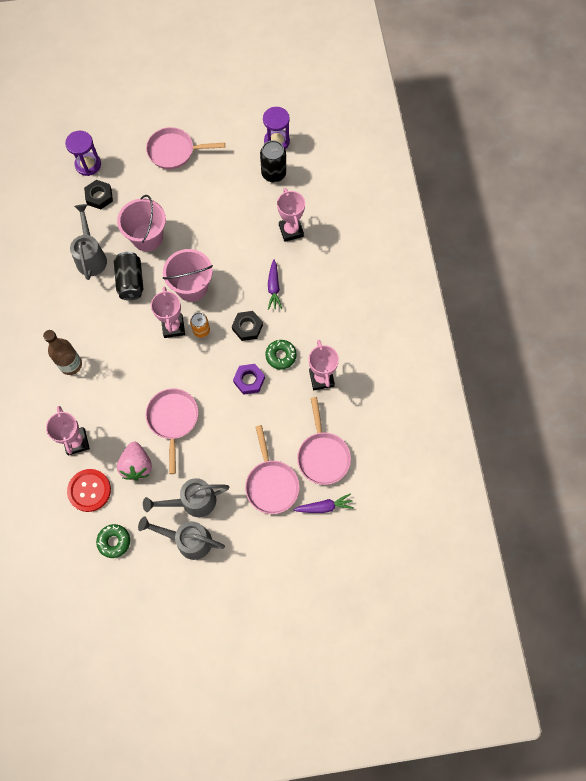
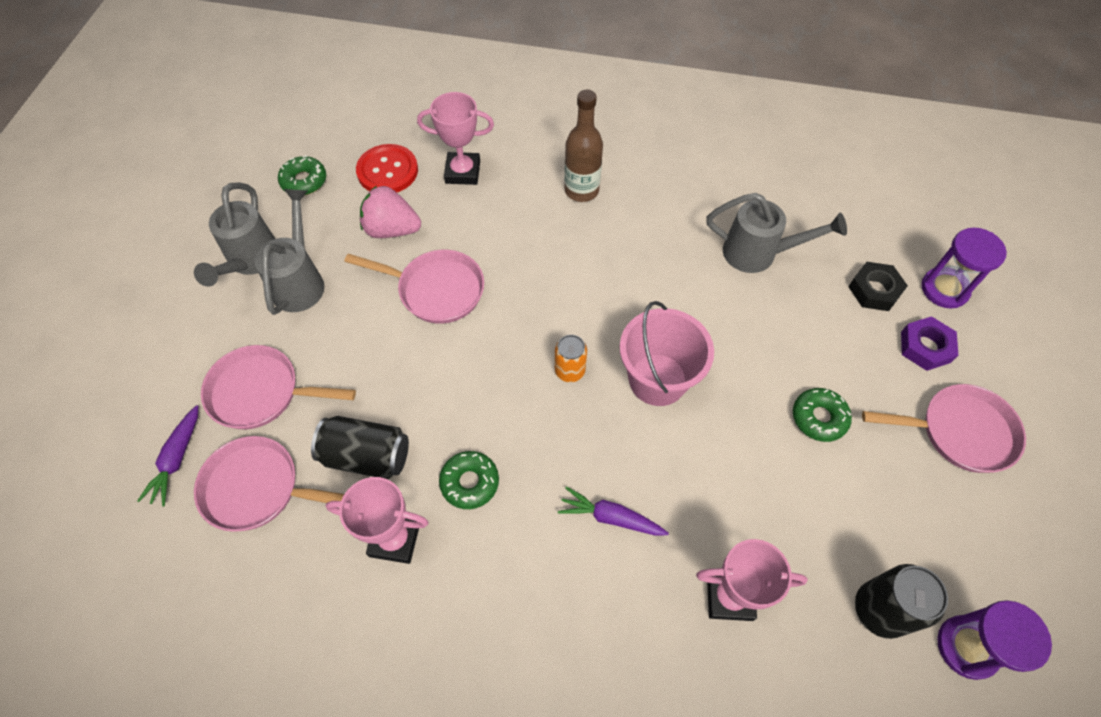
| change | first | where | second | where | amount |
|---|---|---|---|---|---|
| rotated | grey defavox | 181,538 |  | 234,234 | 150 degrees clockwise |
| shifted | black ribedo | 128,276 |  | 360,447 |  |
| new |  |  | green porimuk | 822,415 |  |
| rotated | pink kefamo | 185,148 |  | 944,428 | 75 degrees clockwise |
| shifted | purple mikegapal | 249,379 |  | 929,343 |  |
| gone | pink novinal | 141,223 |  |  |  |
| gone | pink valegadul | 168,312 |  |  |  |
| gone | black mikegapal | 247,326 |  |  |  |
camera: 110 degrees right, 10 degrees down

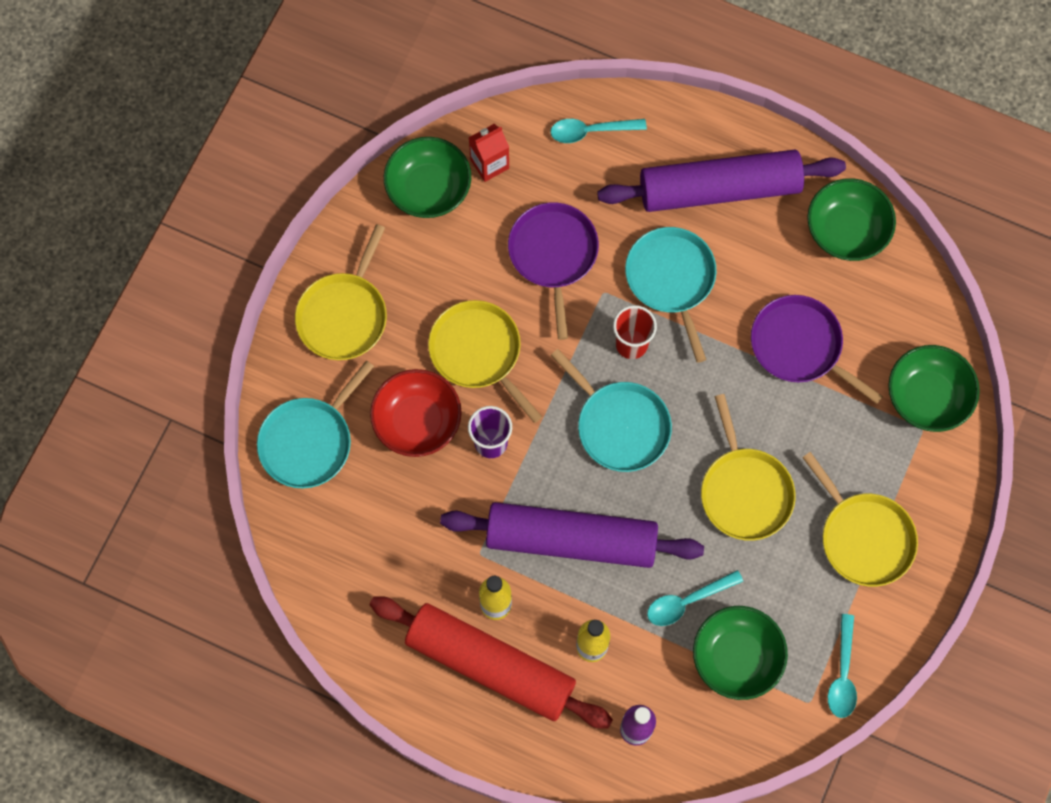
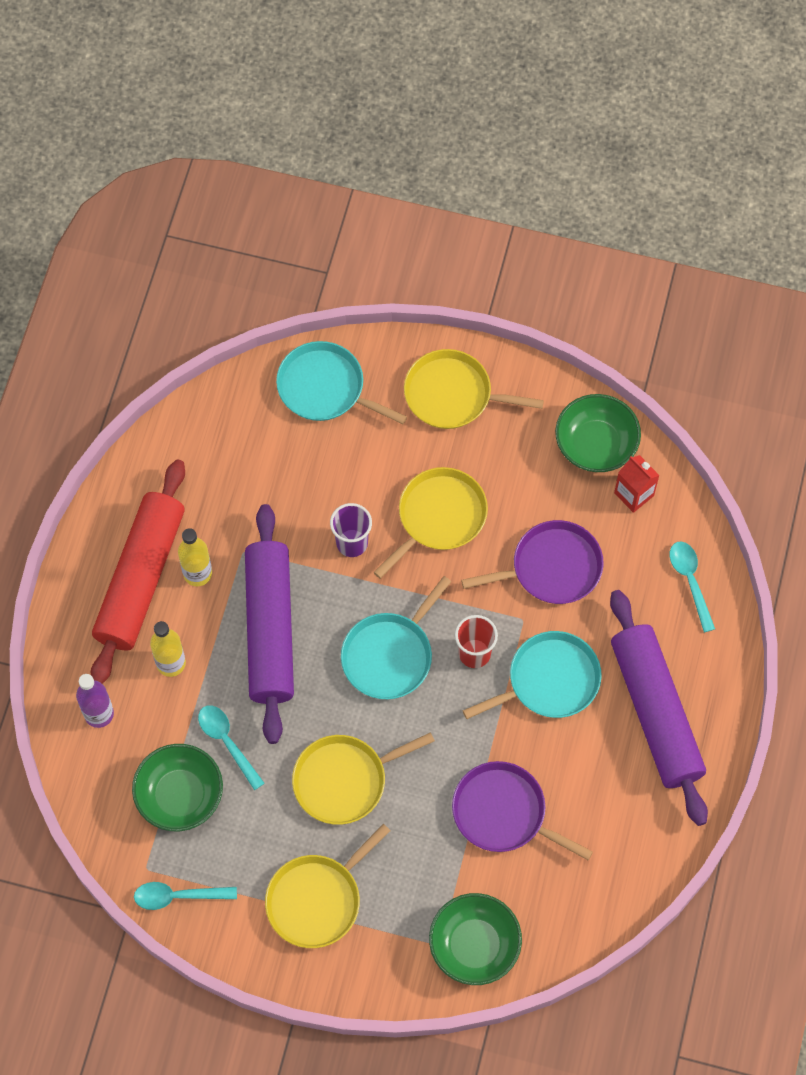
| change | first | where | second | where | amount |
|---|---|---|---|---|---|
| rotated | purple kefamo | 817,349 |  | 522,810 | 90 degrees counterclockwise |
| gone | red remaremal | 416,413 |  |  |  |
| gone | green remaremal | 851,219 |  |  |  |
camera: 80 degrees right, 5 degrees down

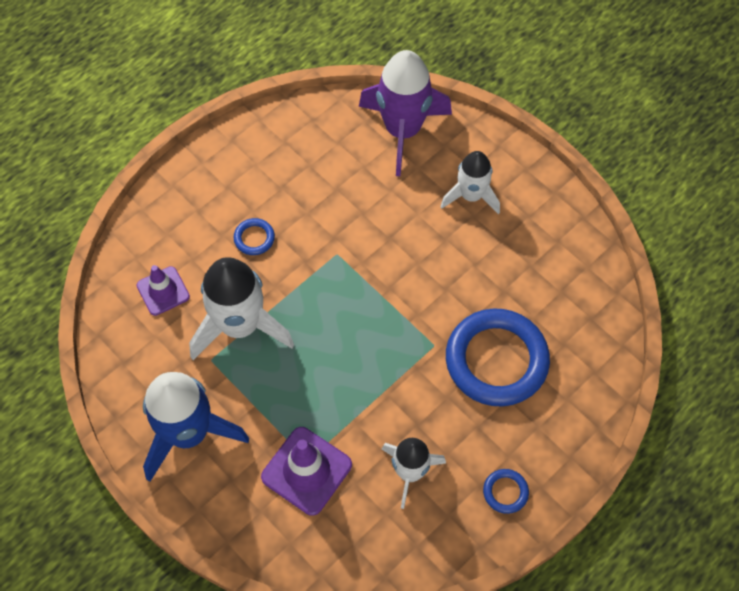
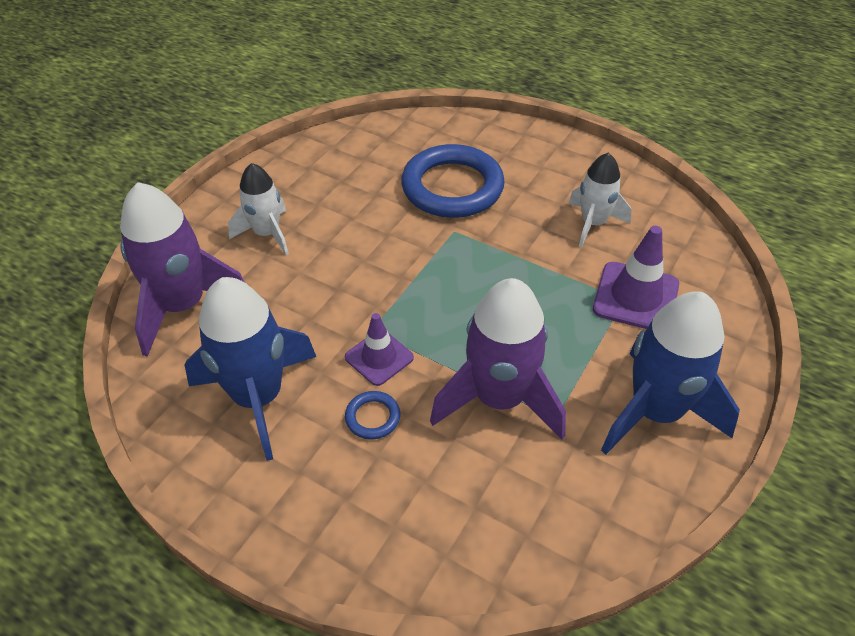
| change | first | where | second | where | amount |
|---|---|---|---|---|---|
| new |  |  | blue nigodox | 250,369 |  |
| shifted | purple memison | 163,290 |  | 379,349 |  |
| repainted | white nigodox | 241,308 | purple nigodox | 498,359 |  |
| gone | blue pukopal | 506,491 |  |  |  |
camera: 105 degrees left, 15 degrees down

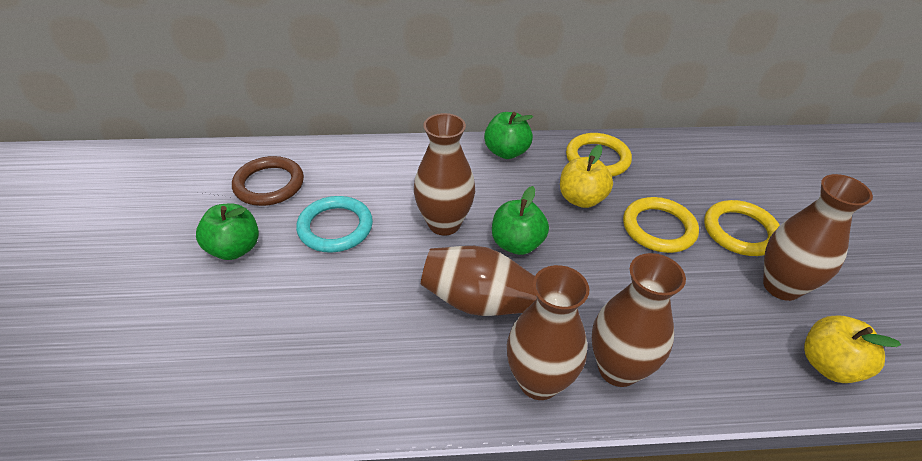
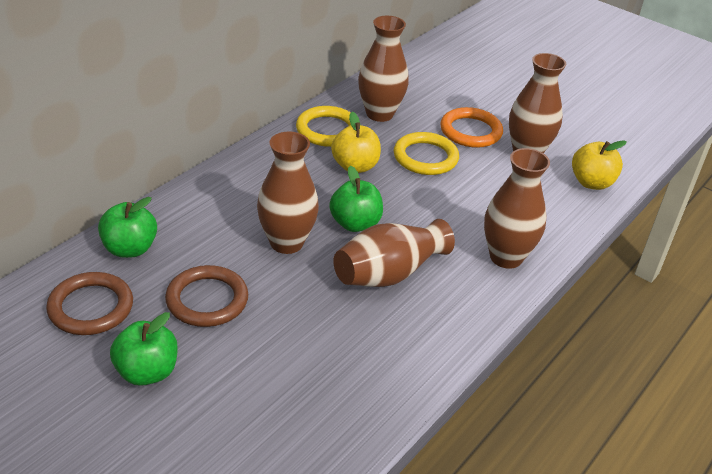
| change | first | where | second | where | amount |
|---|---|---|---|---|---|
| shifted | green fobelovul | 508,135 |  | 127,227 |  |
| repainted | turquoise pukopal | 334,224 | brown pukopal | 206,296 |  |
| shifted | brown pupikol | 548,332 |  | 383,69 |  |
| repainted | yellow pukopal | 742,228 | orange pukopal | 471,127 |  |
camera: 50 degrees left, 5 degrees down

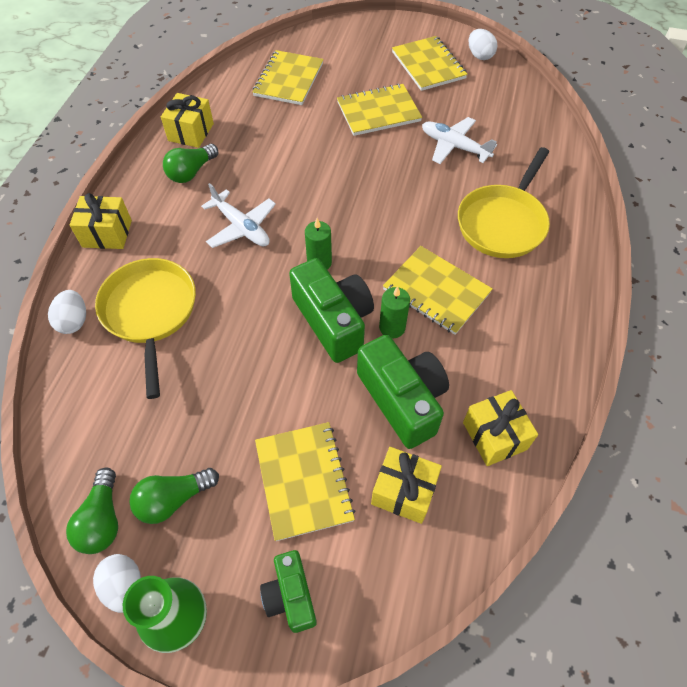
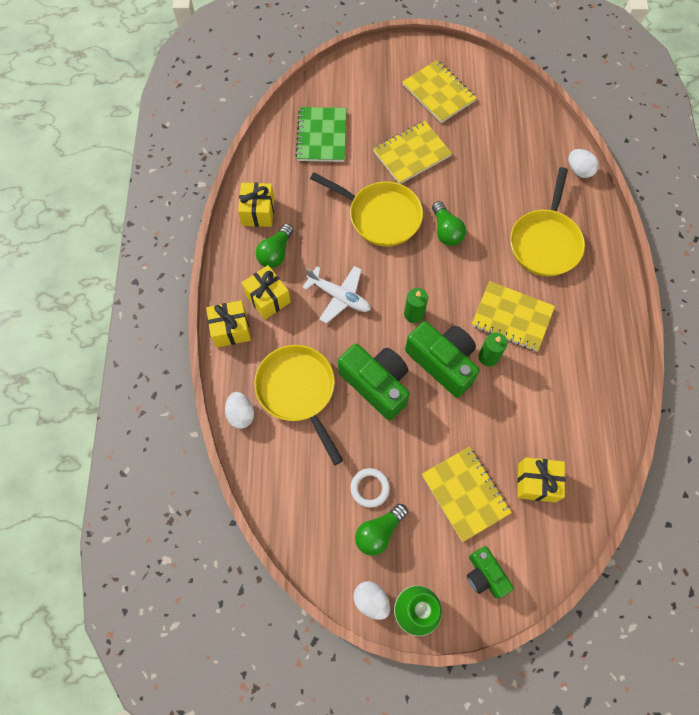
| change | first | where | second | where | amount |
|---|---|---|---|---|---|
| shifted | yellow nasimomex | 500,428 |  | 266,292 |  |
| repainted | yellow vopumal | 288,77 | green vopumal | 321,134 |  |
| new |  |  | yellow kefamo | 366,210 |  |
| shifted | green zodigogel | 403,392 |  | 374,381 |  |
| new |  |  | white pukopal | 370,488 |  |
| shifted | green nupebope | 92,511 |  | 449,223 |  |
| shifted | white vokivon | 483,44 |  | 583,163 |  |
| gone | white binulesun | 459,140 |  |  |  |
camera: 15 degrees left, 10 degrees up

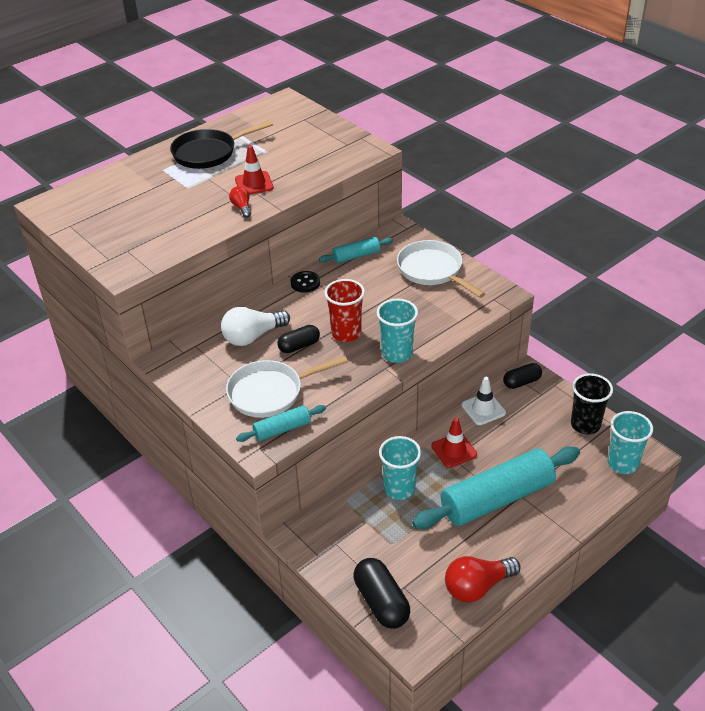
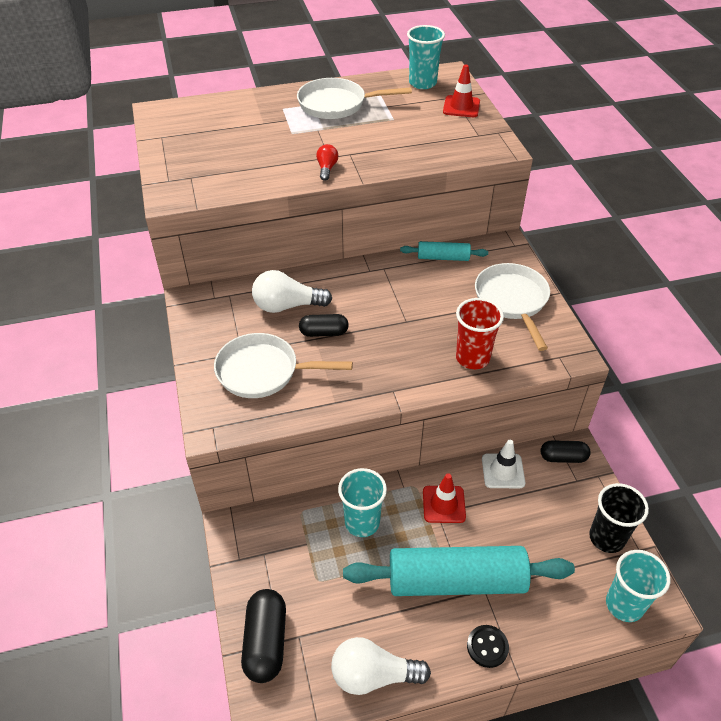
| change | first | where | second | where | amount |
|---|---|---|---|---|---|
| repainted | black kefamo | 221,144 | white kefamo | 354,98 |  |
| repainted | red nupebope | 482,579 | white nupebope | 381,666 |  |
| shifted | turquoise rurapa | 397,331 |  | 426,57 |  |
| shifted | red memison | 254,170 |  | 461,90 |  |
| shifted | red rurapa | 344,310 |  | 480,333 |  |
| shifted | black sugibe | 305,282 |  | 488,646 |  |
| gone | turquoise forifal | 281,423 |  |  |  |
camera: 25 degrees right, 5 degrees up

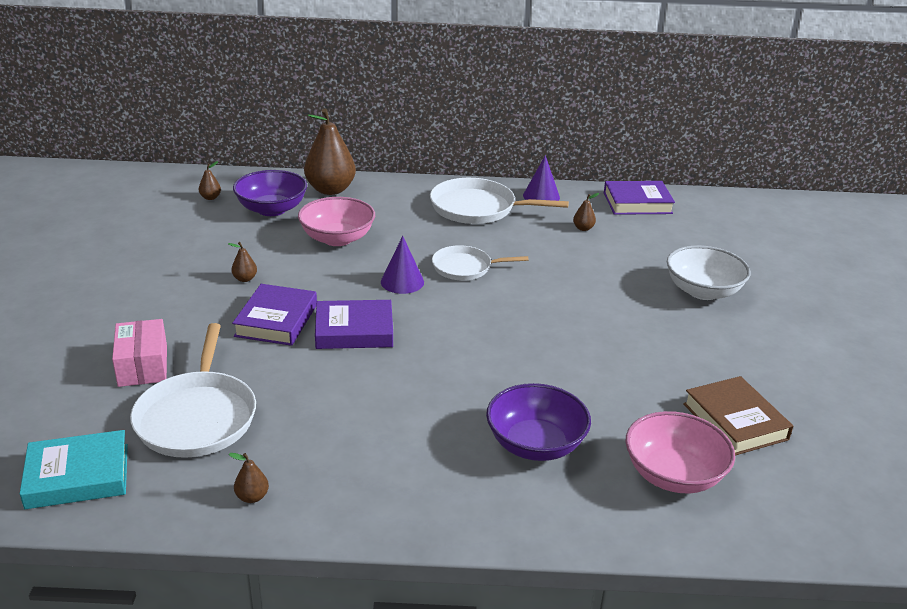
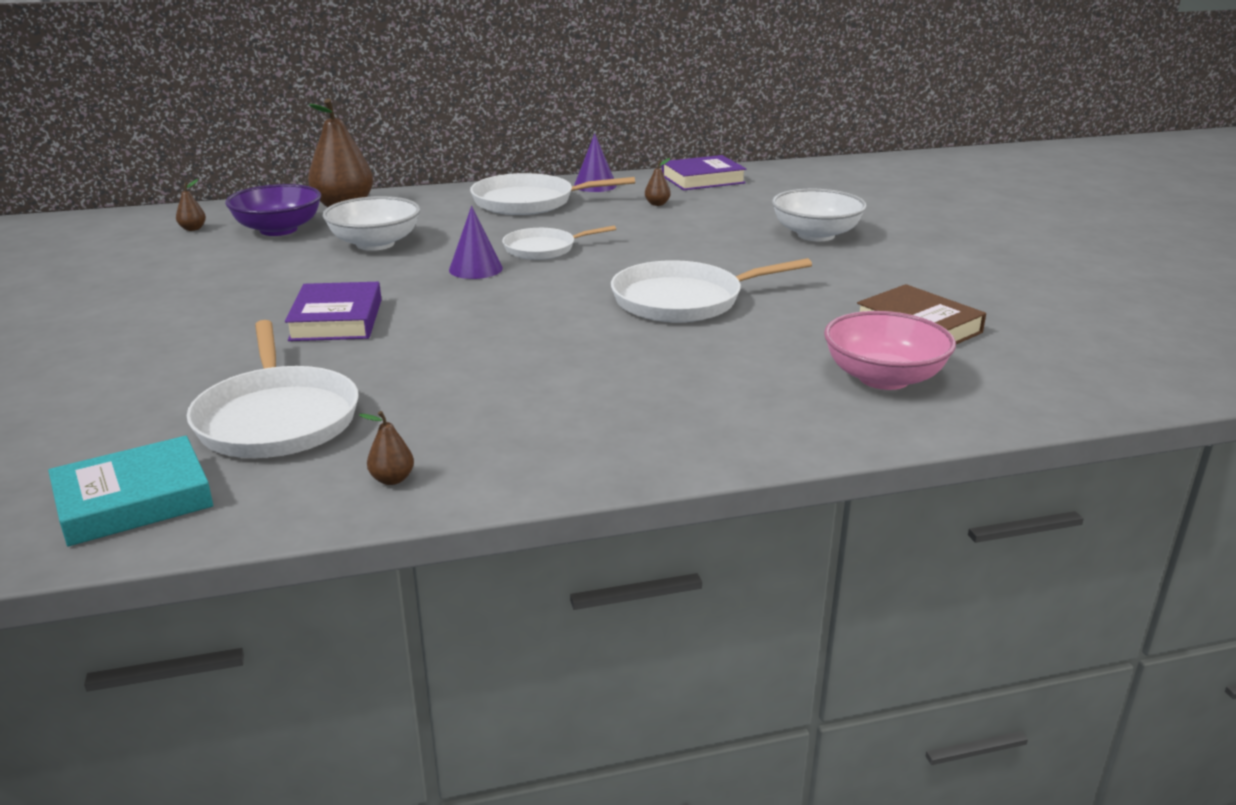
| change | first | where | second | where | amount |
|---|---|---|---|---|---|
| repainted | pink remaremal | 336,221 | white remaremal | 371,223 |  |
| new |  |  | white kefamo | 711,290 |  |
| gone | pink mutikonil | 139,353 |  |  |  |
| gone | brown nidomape | 242,262 |  |  |  |
| gone | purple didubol | 354,324 |  |  |  |
| gone | purple remaremal | 538,422 |  |  |  |
camera: 15 degrees left, 5 degrees down

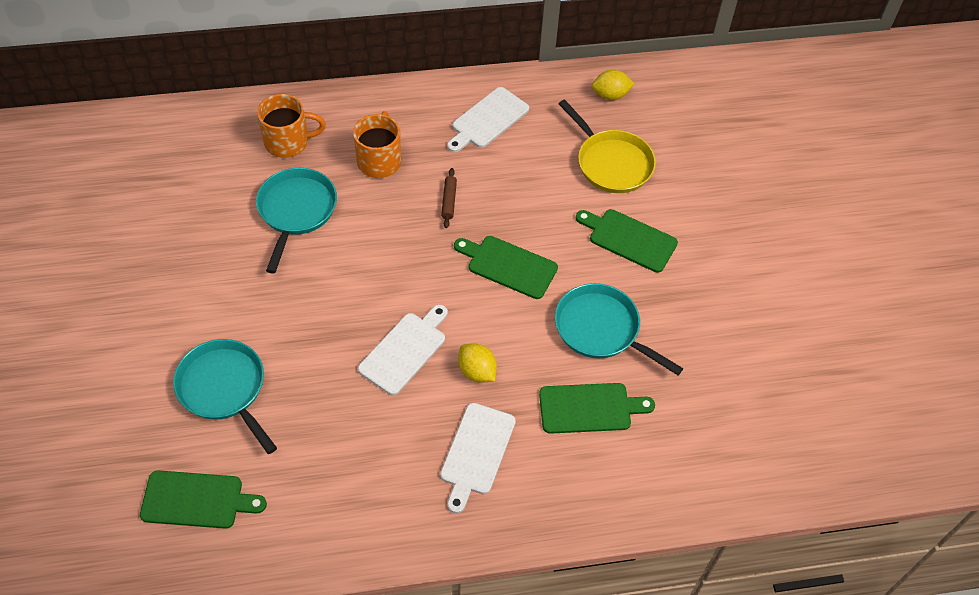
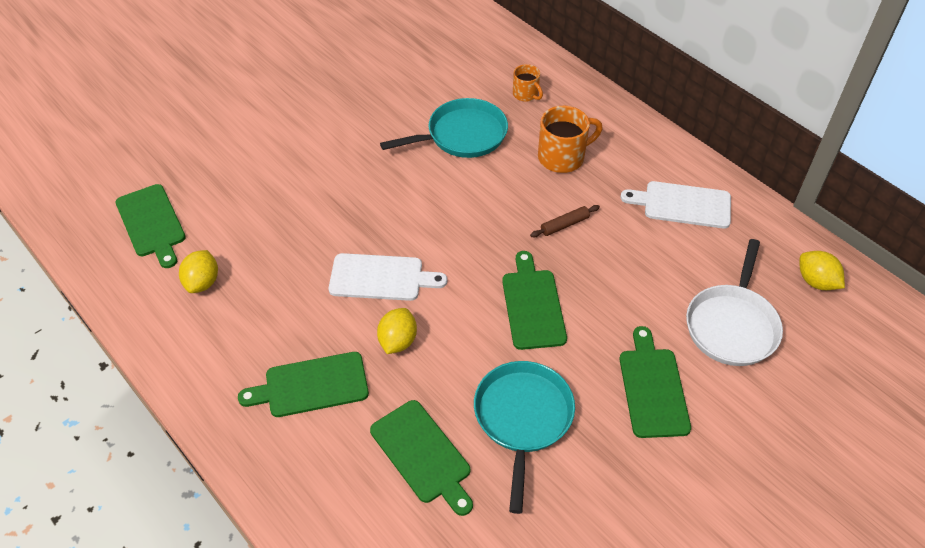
| change | first | where | second | where | amount |
|---|---|---|---|---|---|
| new |  |  | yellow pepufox | 198,271 |  |
| repainted | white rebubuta | 478,458 | green rebubuta | 303,384 |  |
| scaled | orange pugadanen | 291,126 |  | 528,83 | x0.59 |
| repainted | yellow kefamo | 607,146 | white kefamo | 734,302 |  |
| gone | turquoise kefamo | 225,396 |  |  |  |
camera: 60 degrees right, 5 degrees down

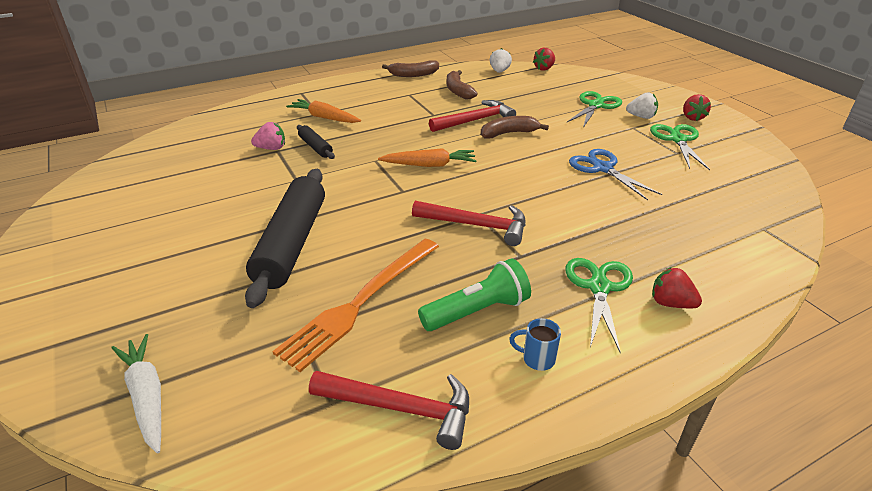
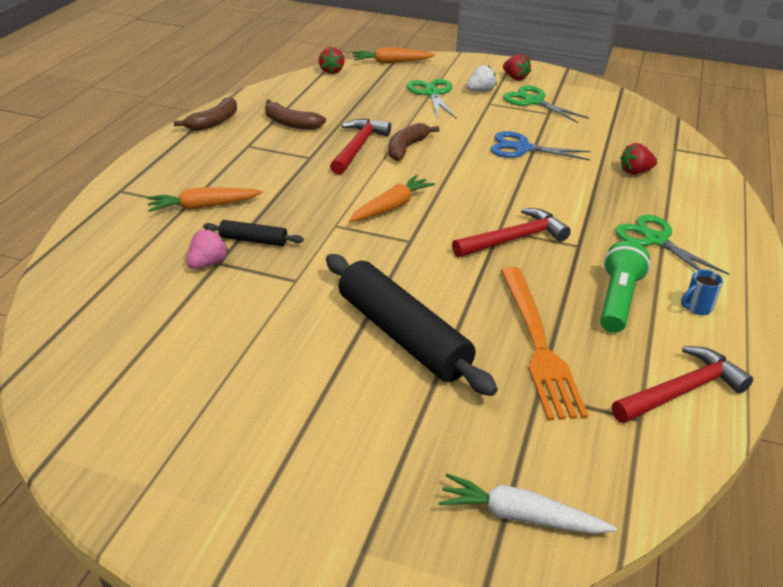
| change | first | where | second | where | amount |
|---|---|---|---|---|---|
| new |  |  | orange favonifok | 393,55 |  |
| shifted | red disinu | 677,287 |  | 638,159 |  |
| gone | white disinu | 501,60 |  |  |  |
camera: 45 degrees left, 0 degrees up

